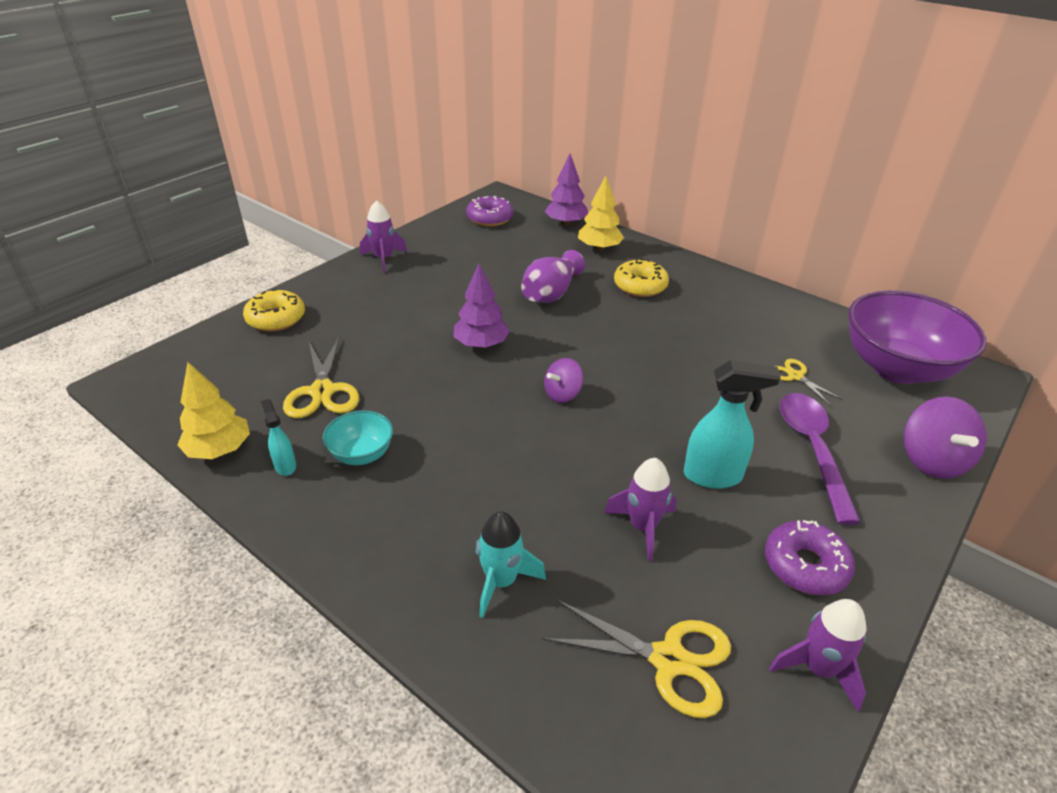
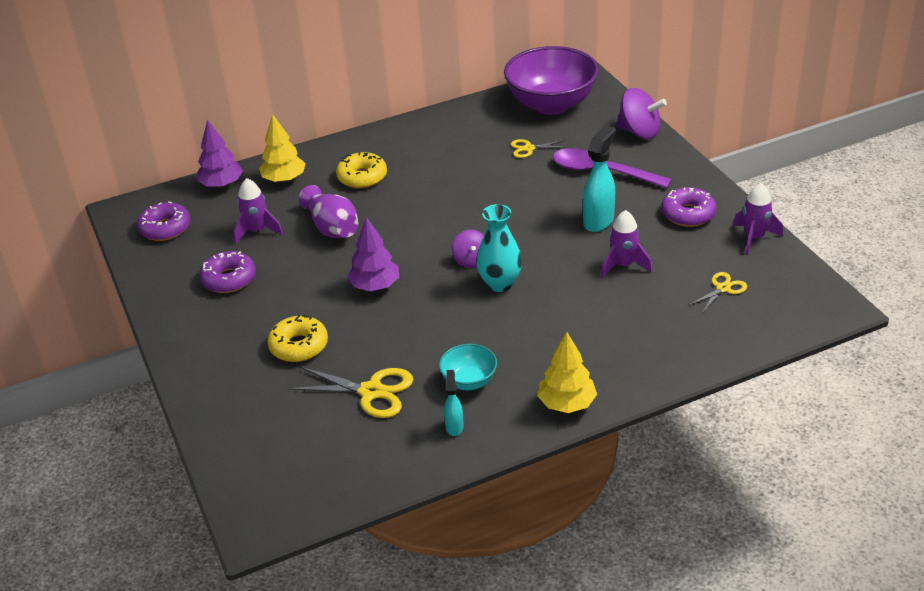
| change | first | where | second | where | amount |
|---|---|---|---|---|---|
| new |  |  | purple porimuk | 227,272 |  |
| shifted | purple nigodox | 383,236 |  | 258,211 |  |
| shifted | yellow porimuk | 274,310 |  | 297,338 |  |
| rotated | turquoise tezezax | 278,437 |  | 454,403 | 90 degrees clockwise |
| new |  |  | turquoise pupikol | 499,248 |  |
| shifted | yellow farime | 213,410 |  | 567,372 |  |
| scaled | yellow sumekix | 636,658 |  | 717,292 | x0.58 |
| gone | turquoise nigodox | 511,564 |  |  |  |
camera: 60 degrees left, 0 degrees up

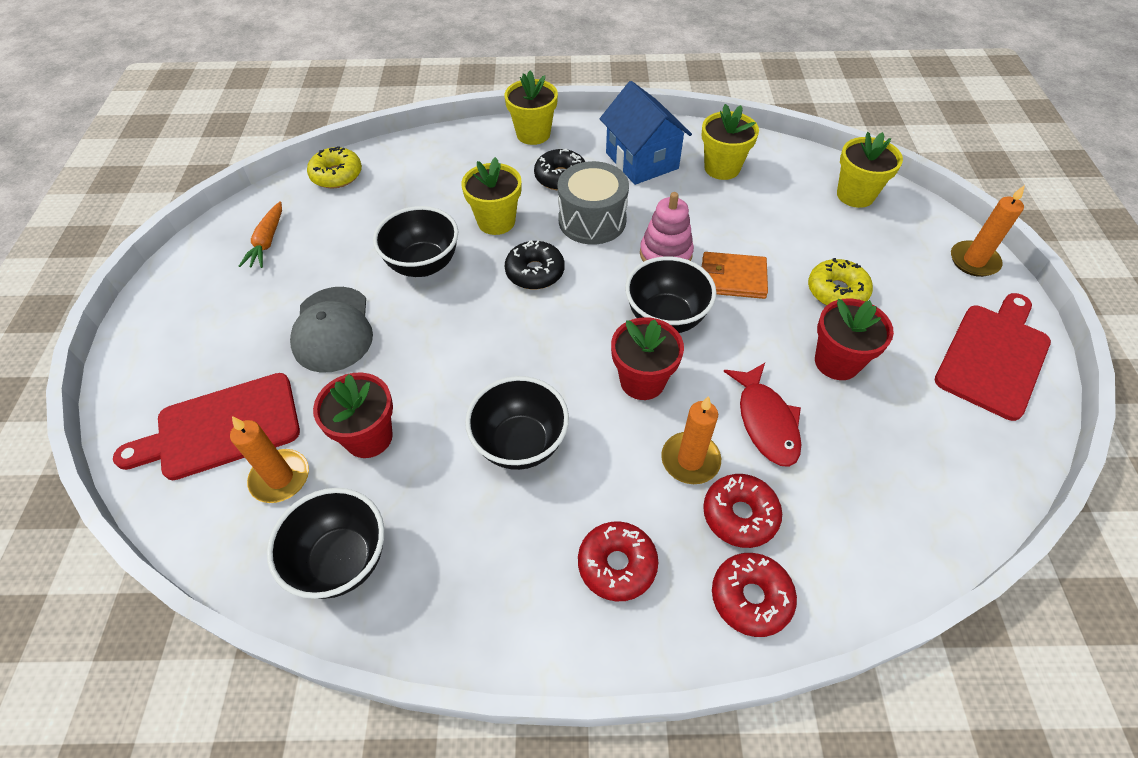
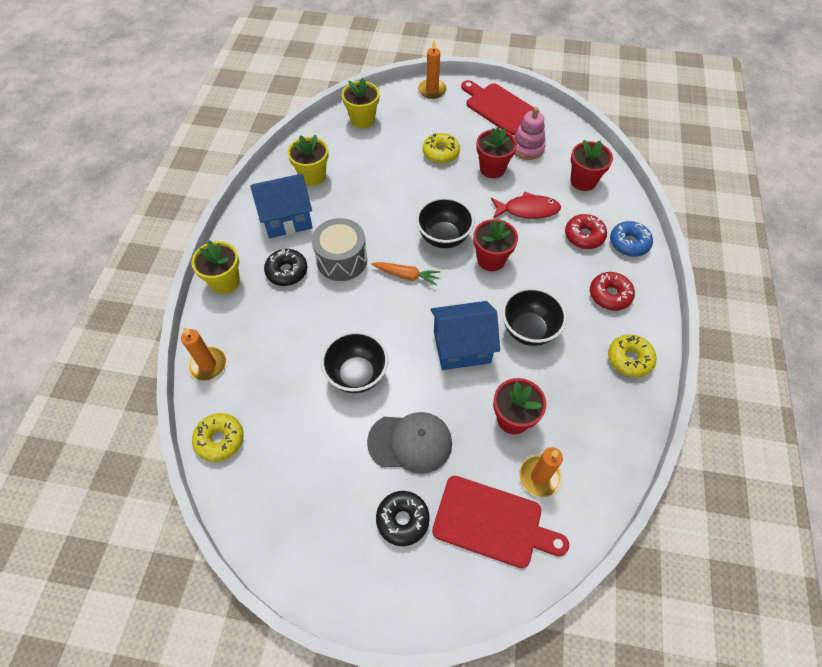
| change | first | where | second | where | amount |
|---|---|---|---|---|---|
| shifted | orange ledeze | 691,440 |  | 203,354 |  |
| shifted | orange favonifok | 260,234 |  | 406,273 |  |
| shifted | black porimuk | 534,265 |  | 403,518 |  |
| new |  |  | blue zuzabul | 465,335 |  |
| rotated | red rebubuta | 206,426 |  | 500,522 | 60 degrees counterclockwise |
| shifted | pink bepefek | 667,227 |  | 530,133 |  |
| new |  |  | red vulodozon | 592,165 |  |
| new |  |  | yellow porimuk | 632,355 |  |
| repainted | red porimuk | 754,595 | blue porimuk | 631,239 |  |
| gone | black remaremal | 326,543 |  |  |  |
| gone | yellow vulodozon | 491,196 |  |  |  |
| gone | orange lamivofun | 735,275 |  |  |  |
camera: 80 degrees left, 5 degrees up

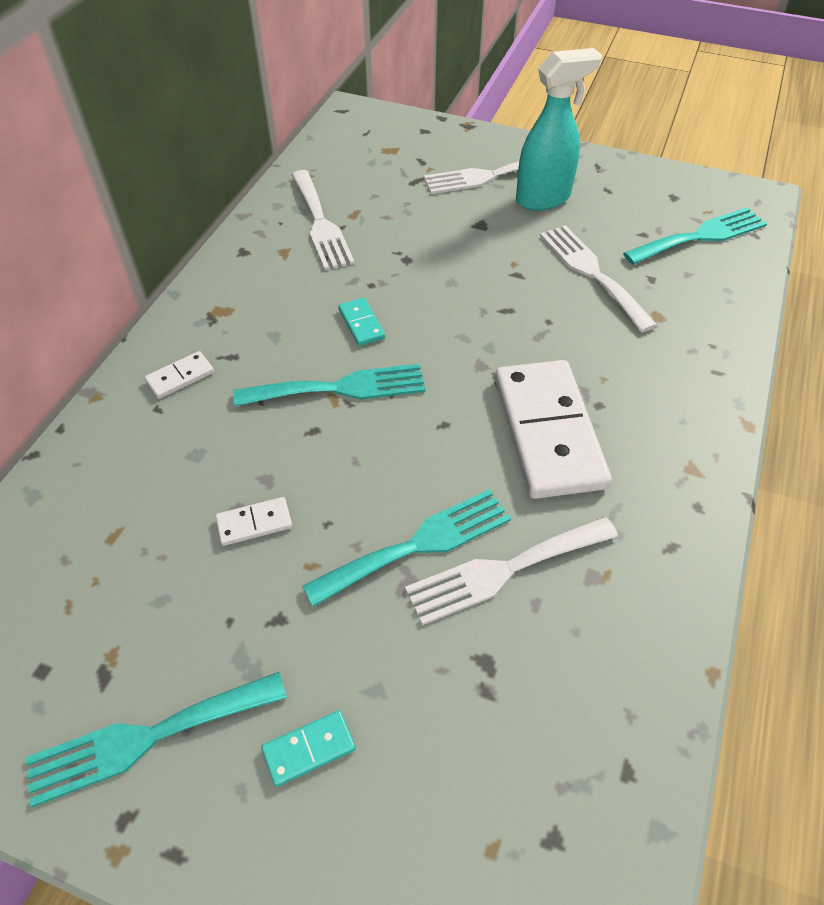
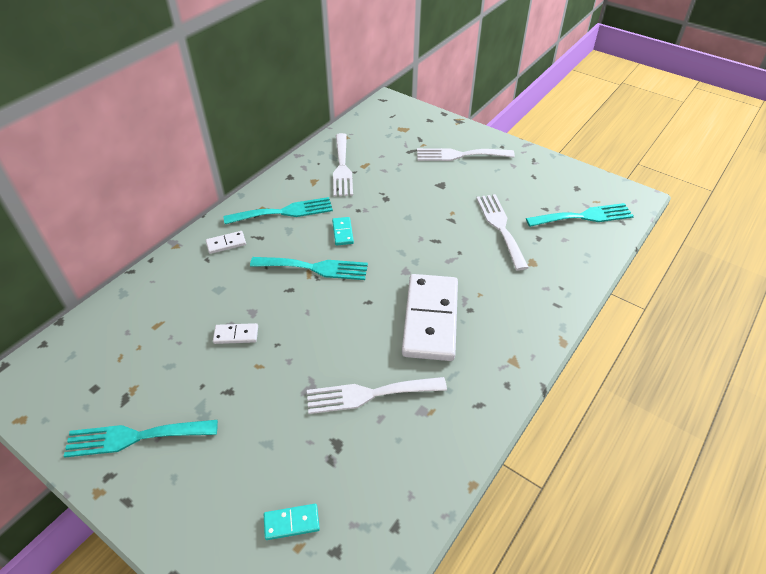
| change | first | where | second | where | amount |
|---|---|---|---|---|---|
| shifted | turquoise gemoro | 406,548 |  | 278,210 |  |
| shifted | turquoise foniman | 308,748 |  | 292,522 |  |
| gone | turquoise tezezax | 559,129 |  |  |  |
camera: 15 degrees right, 5 degrees down

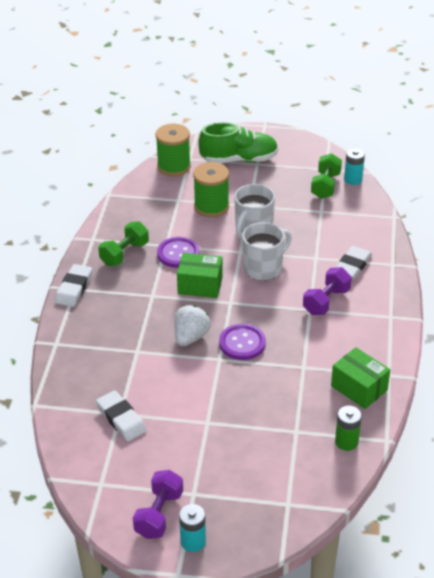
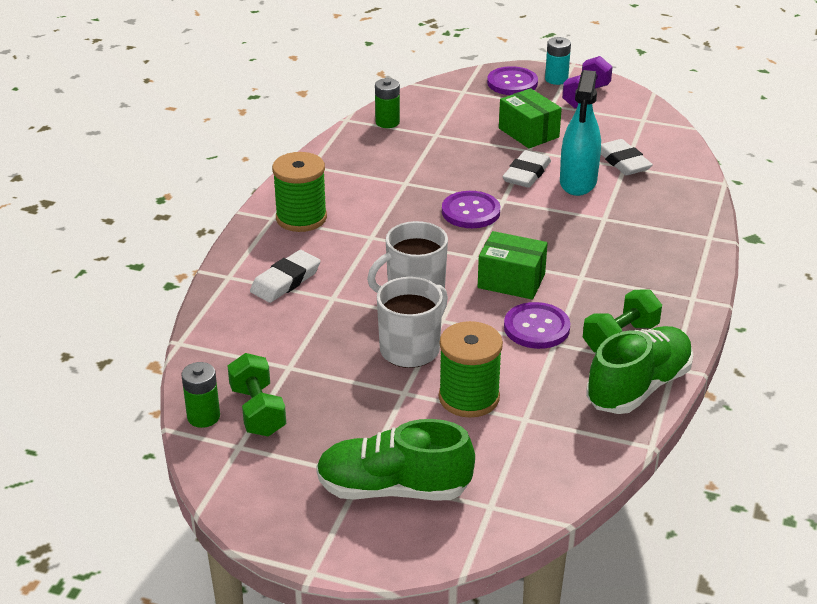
| change | first | where | second | where | amount |
|---|---|---|---|---|---|
| repainted | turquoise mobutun | 354,166 | green mobutun | 200,395 |  |
| rotated | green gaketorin | 326,176 |  | 257,394 | 45 degrees counterclockwise |
| shifted | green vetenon | 173,150 |  | 299,192 |  |
| new |  |  | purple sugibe | 512,80 |  |
| shifted | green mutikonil | 360,378 |  | 530,118 |  |
| shifted | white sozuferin | 73,285 |  | 526,169 |  |
| new |  |  | turquoise tezezax | 580,133 |  |
| new |  |  | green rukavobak | 639,370 |  |
| gone | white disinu | 193,326 |  |  |  |
| gone | purple gaketorin | 327,291 |  |  |  |
camera: 170 degrees left, 5 degrees down

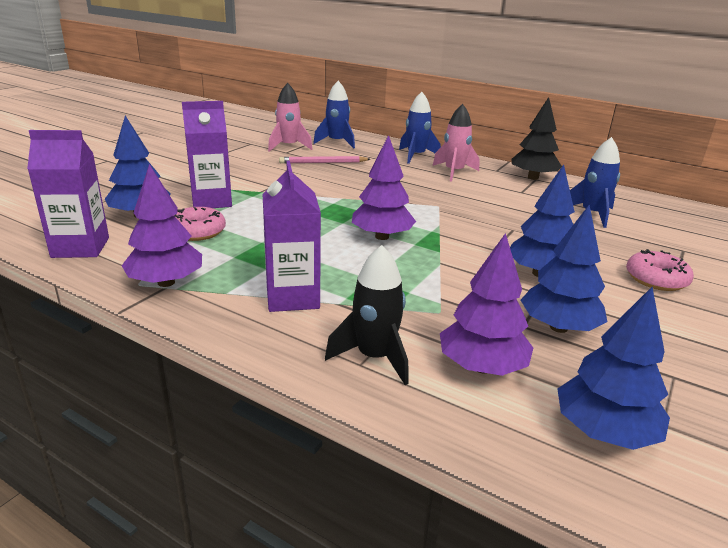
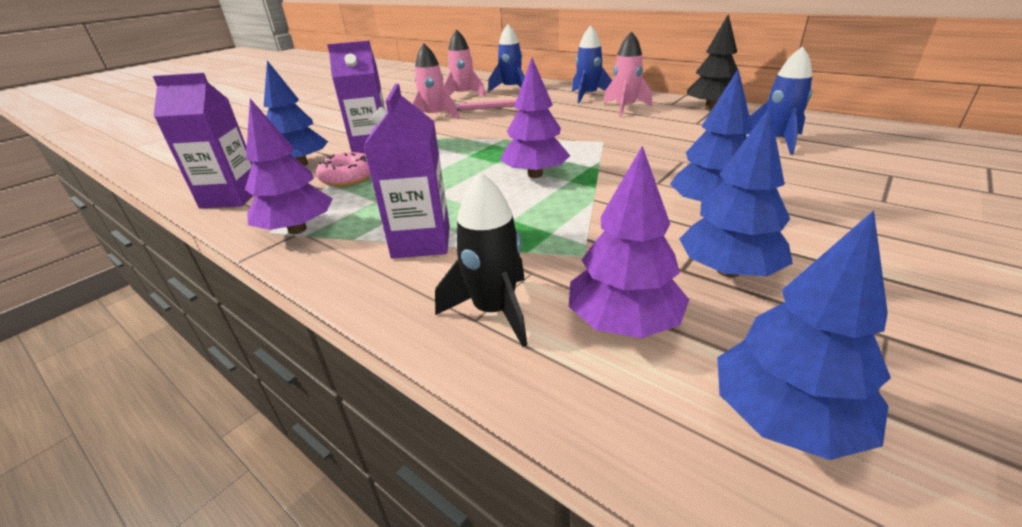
| change | first | where | second | where | amount |
|---|---|---|---|---|---|
| new |  |  | pink nigodox | 436,81 |  |
| gone | pink porimuk | 660,270 |  |  |  |
camera: 10 degrees right, 5 degrees up

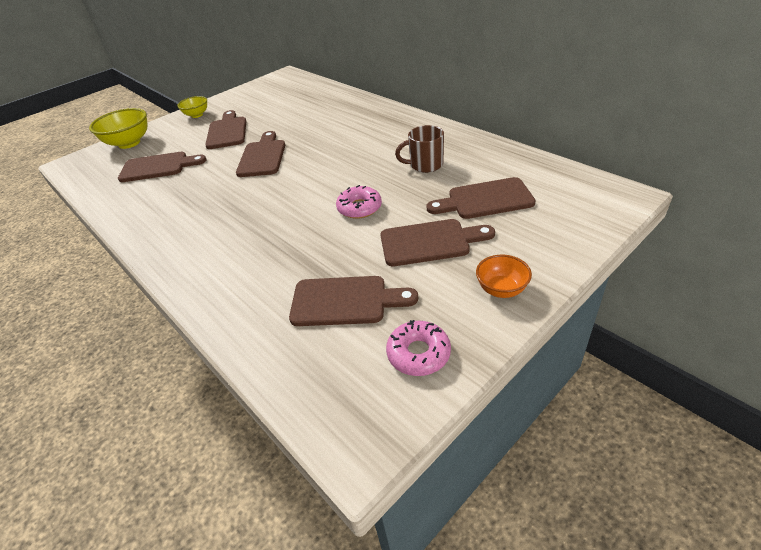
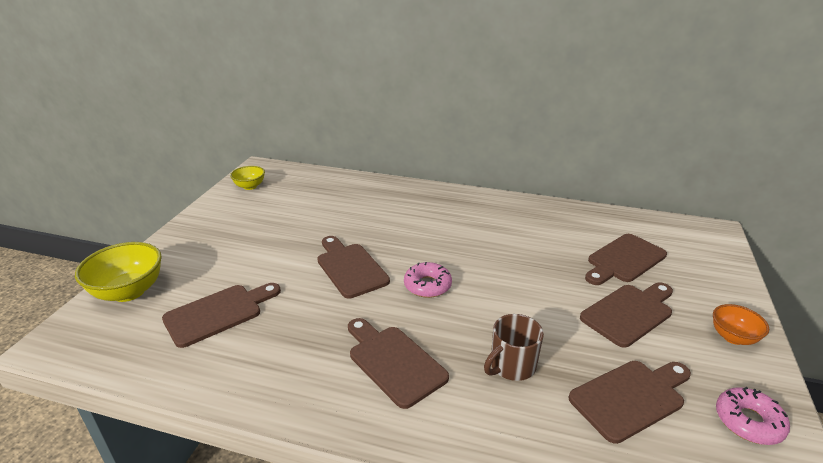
| change | first | where | second | where | amount |
|---|---|---|---|---|---|
| shifted | yellow remaremal | 192,107 |  | 247,178 |  |
| shifted | brown rebubuta | 225,129 |  | 398,363 |  |
| shifted | pink porimuk | 359,202 |  | 428,280 |  |
| shifted | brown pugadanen | 419,149 |  | 514,347 |  |
camera: 35 degrees left, 10 degrees down

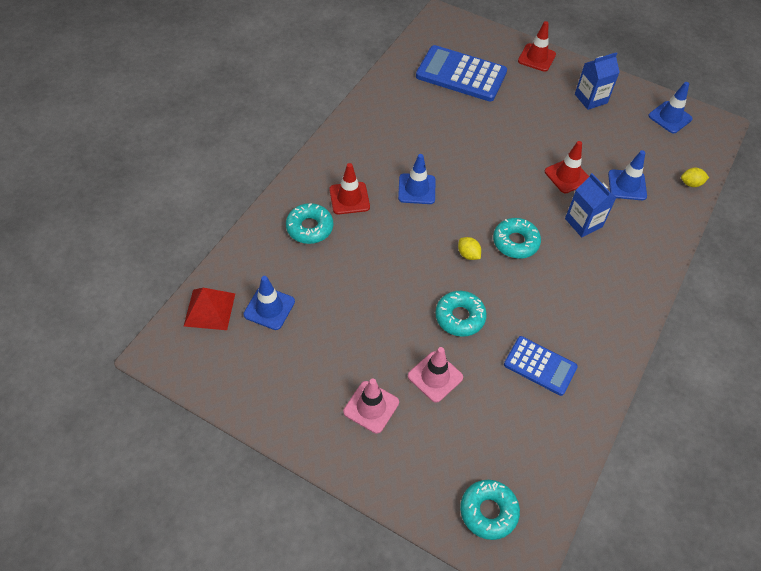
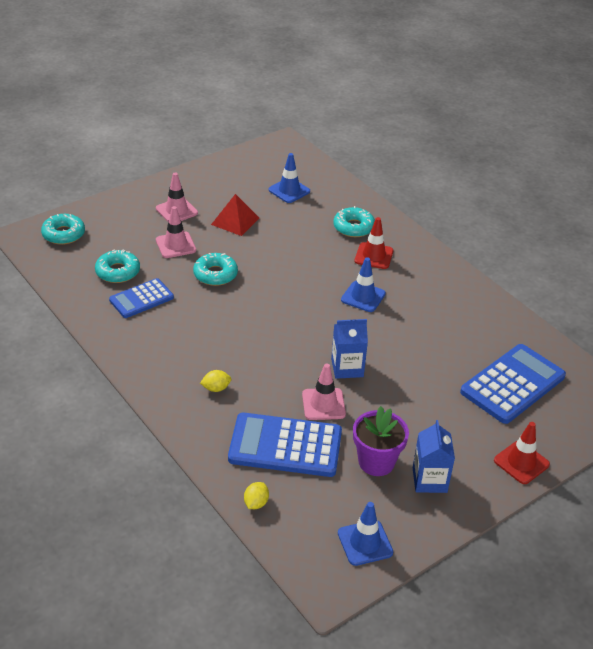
| change | first | where | second | where | amount |
|---|---|---|---|---|---|
| shifted | turquoise porimuk | 517,238 |  | 117,266 |  |
| shifted | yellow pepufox | 469,248 |  | 215,381 |  |
| shifted | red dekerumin | 209,309 |  | 235,215 |  |
| swapped | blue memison | 627,175 | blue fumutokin | 285,445 |  |
| repainted | red memison | 567,167 | pink memison | 324,392 |  |
| shifted | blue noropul | 590,205 |  | 349,349 |  |
| new |  |  | purple vulodozon | 381,441 |  |
camera: 115 degrees right, 15 degrees down

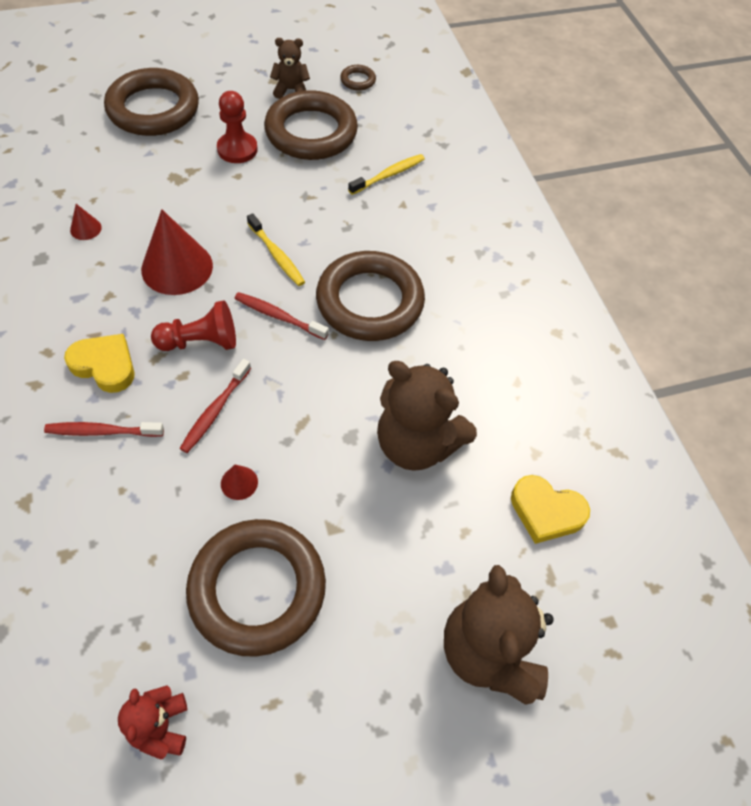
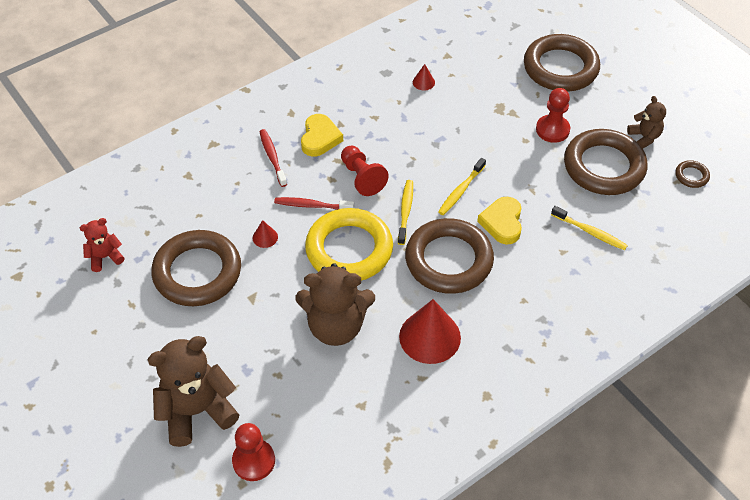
| change | first | where | second | where | amount |
|---|---|---|---|---|---|
| new |  |  | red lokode | 253,452 |  |
| rotated | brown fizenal | 427,416 |  | 335,304 | 105 degrees counterclockwise |
| new |  |  | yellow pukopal | 349,244 |  |
| repainted | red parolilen | 281,316 | yellow parolilen | 405,212 |  |
| shifted | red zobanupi | 177,252 |  | 430,331 |  |
| shifted | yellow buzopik | 550,509 |  | 499,221 |  |
camera: 75 degrees right, 5 degrees down

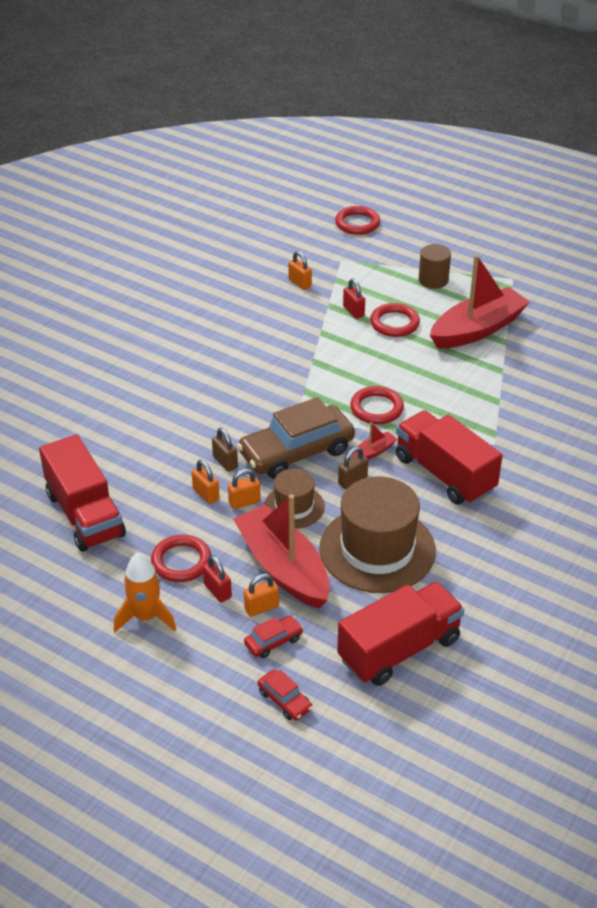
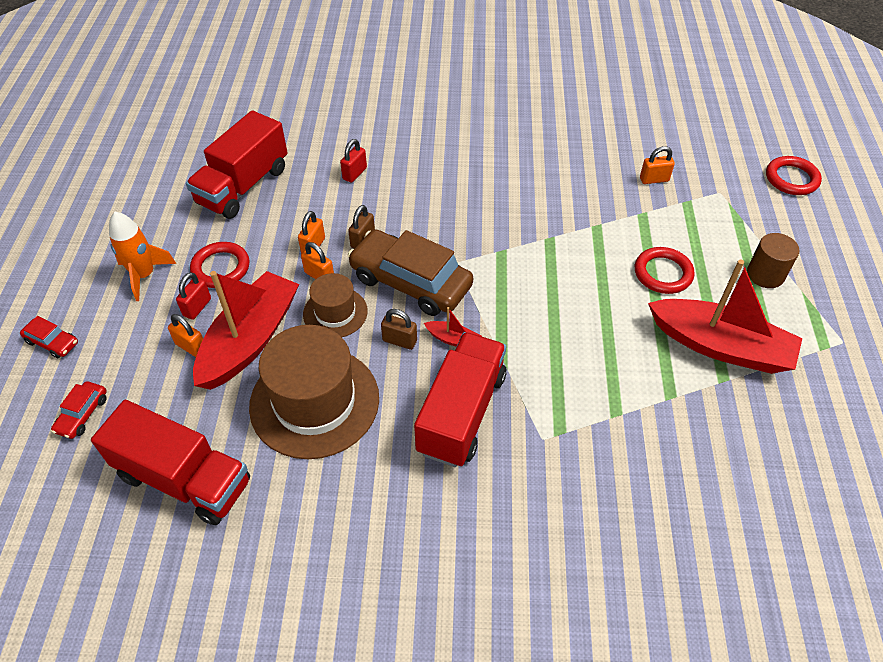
| change | first | where | second | where | amount |
|---|---|---|---|---|---|
| shifted | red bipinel | 273,636 |  | 49,337 |  |
| shifted | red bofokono | 354,298 |  | 353,161 |  |
| rotated | orange bofokono | 300,270 |  | 657,165 | 60 degrees clockwise |
| gone | red pukopal | 377,405 |  |  |  |
camera: 60 degrees right, 10 degrees up

